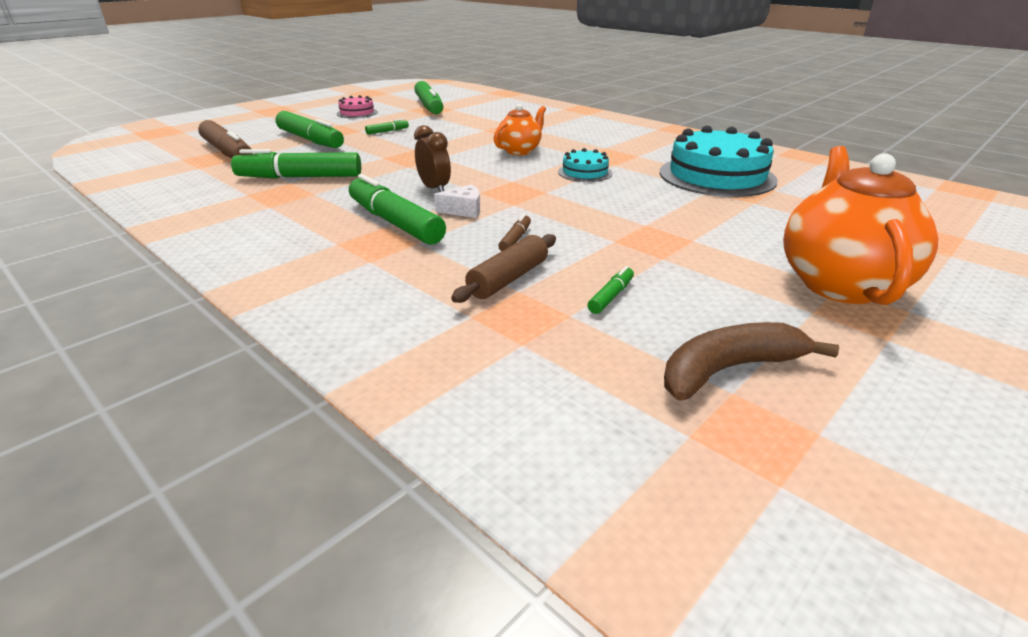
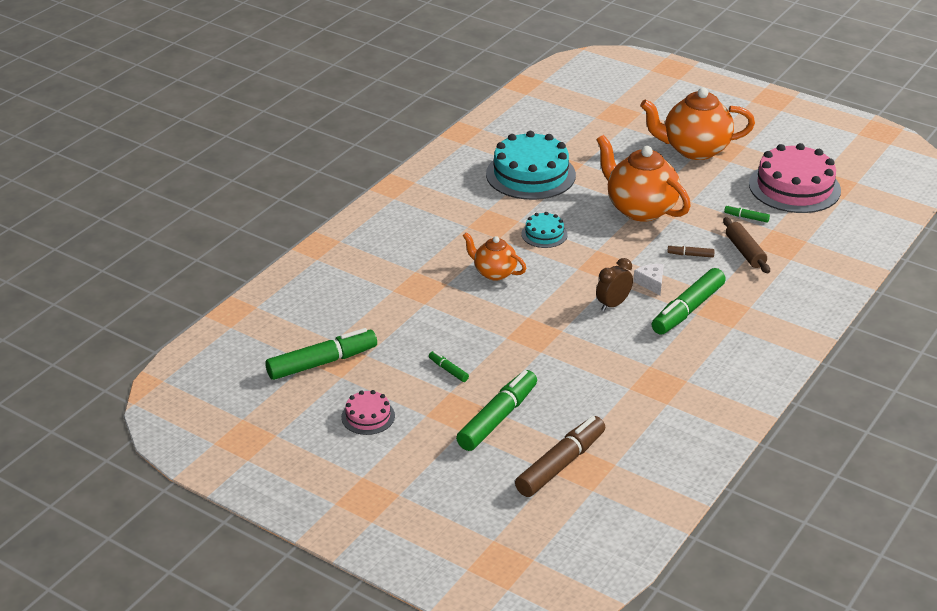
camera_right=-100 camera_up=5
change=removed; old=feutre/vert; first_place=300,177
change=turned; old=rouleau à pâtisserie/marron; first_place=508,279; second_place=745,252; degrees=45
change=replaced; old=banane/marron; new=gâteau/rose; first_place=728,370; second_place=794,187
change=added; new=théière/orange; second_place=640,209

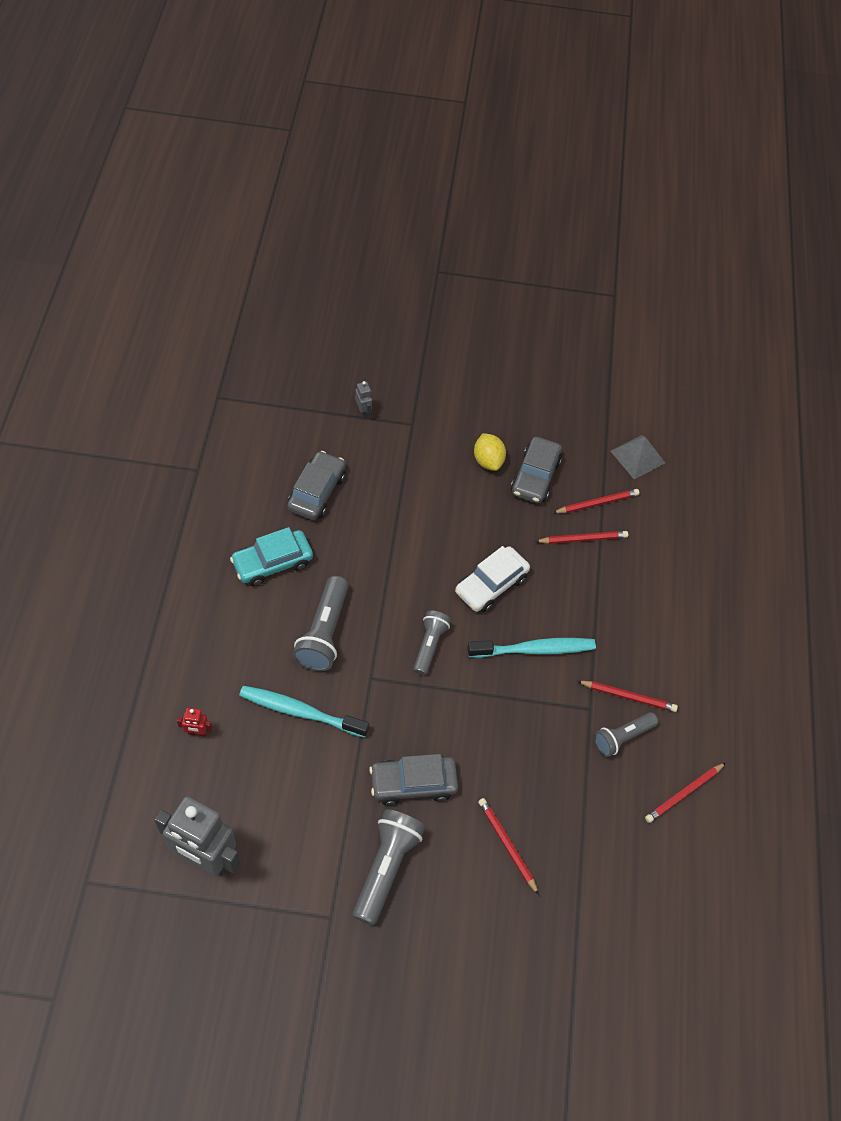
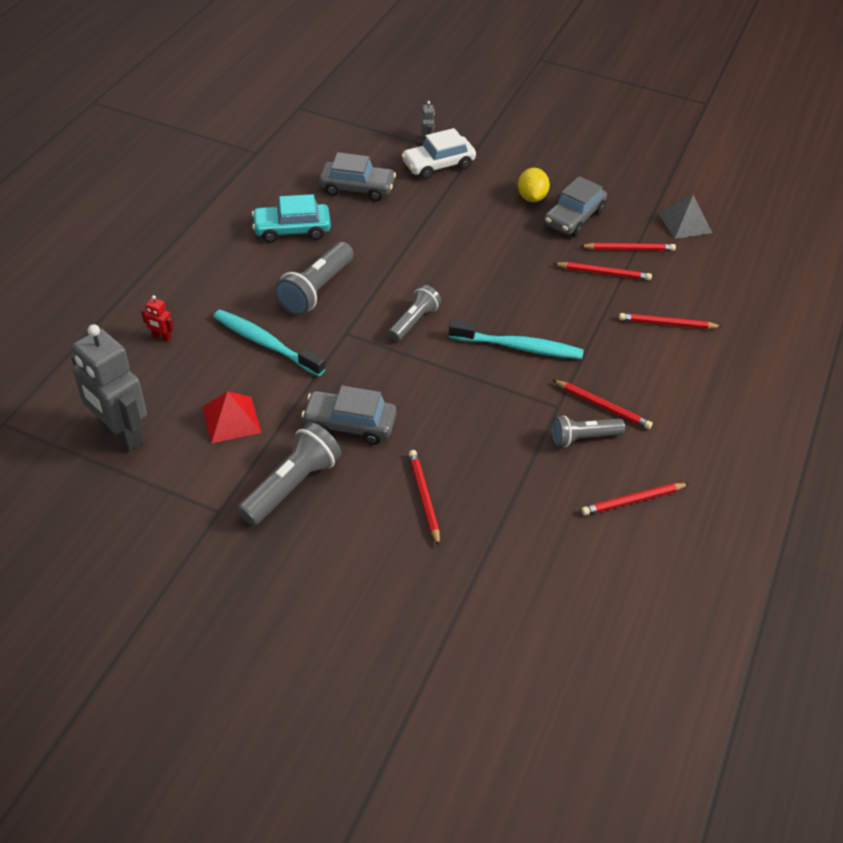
camera_right=20 camera_up=-10
change=turned; old=voiture/gris; first_place=316,492; second_place=357,188; degrees=60
change=moved; old=voiture/blanc; first_place=491,585; second_place=438,165
change=added; new=pyramide/rouge; second_place=231,419
change=added; new=crayon/rouge; second_place=667,324

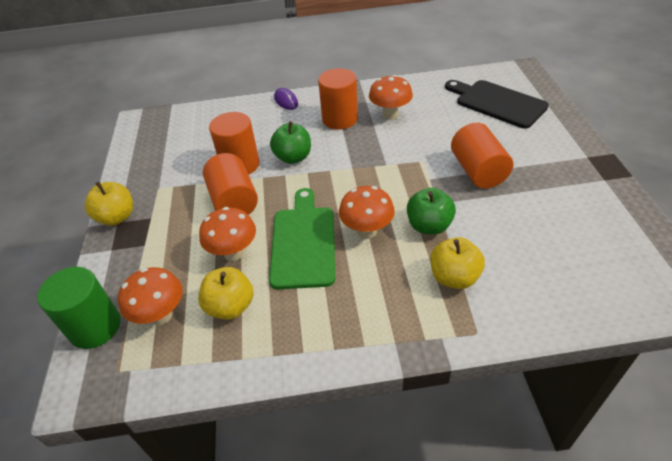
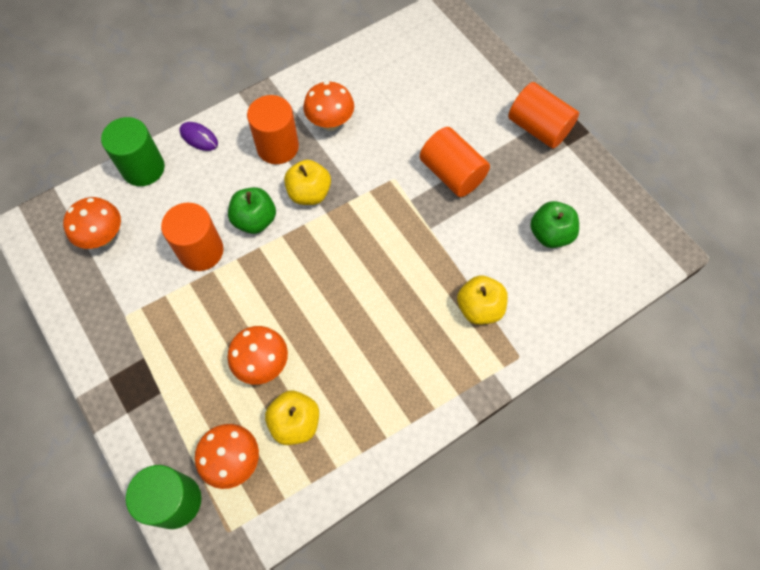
camera_right=-30 camera_up=20
change=moved; old=pomme/jaune; first_place=117,217; second_place=309,193
change=moved; old=cylindre/orange; first_place=234,201; second_place=538,128
change=removed; old=planche à découper/vert; first_place=303,242
change=moved; old=champignon/orange; first_place=367,231; second_place=104,237
change=moved; old=pomme/vert; first_place=429,226; second_place=550,234
change=removed; old=planche à découper/noir; first_place=497,103
change=added; new=cylindre/vert; second_place=143,168

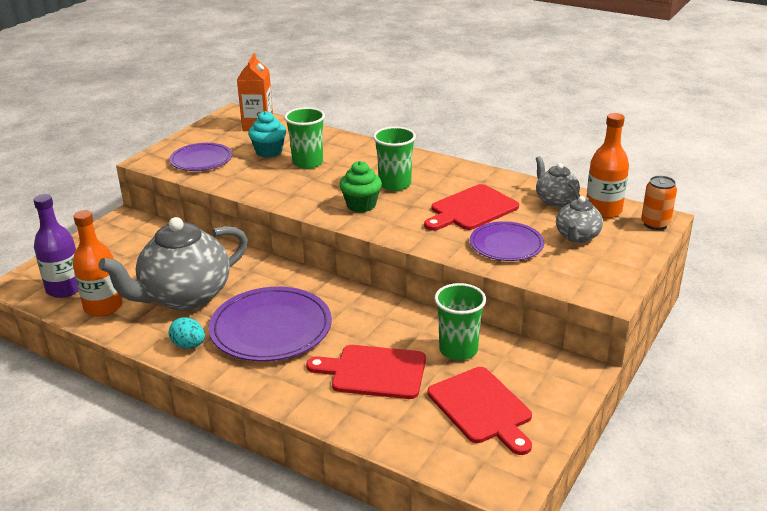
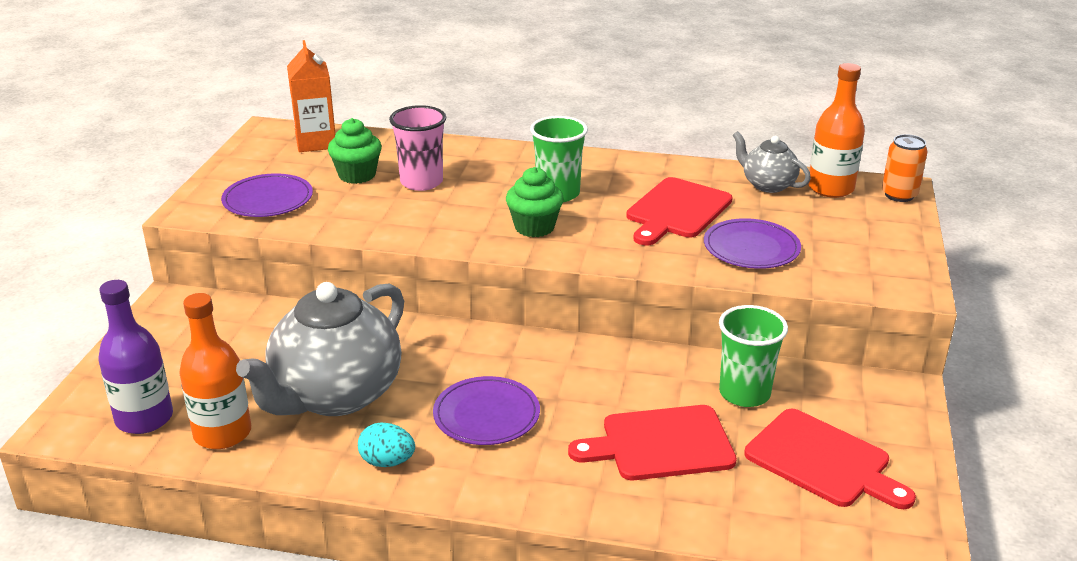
camera_right=-20 camera_up=0
change=resized; old=assiette/violet; first_place=271,328; second_place=486,415; factor=0.62
change=recoloured; old=muffin/turquoise; new=muffin/vert; first_place=269,152; second_place=357,175
change=recoloured; old=gobelet/vert; new=gobelet/rose; first_place=307,162; second_place=421,182
change=removed; old=théière/gris; first_place=577,237

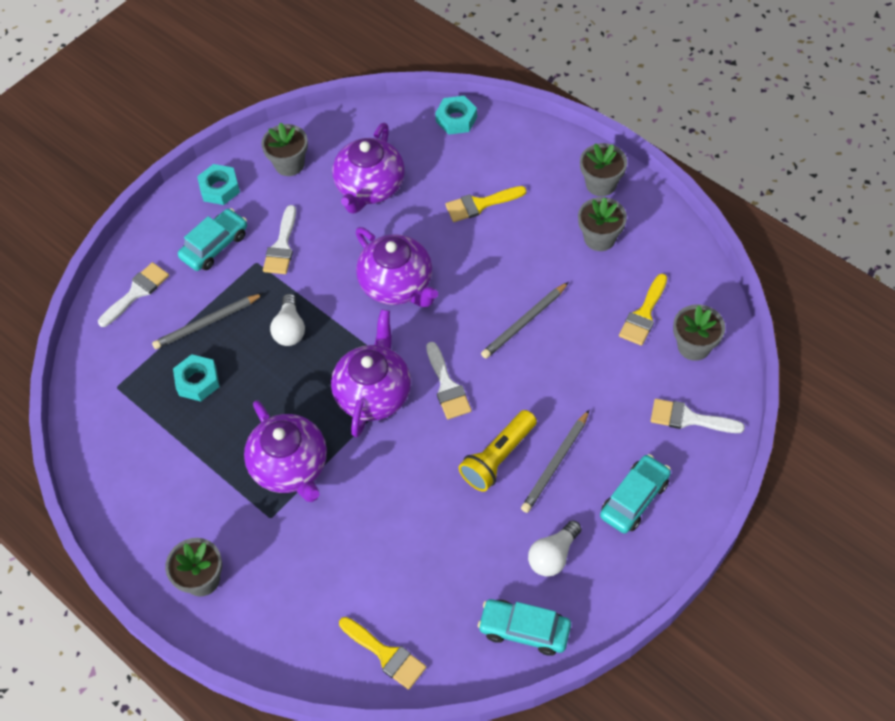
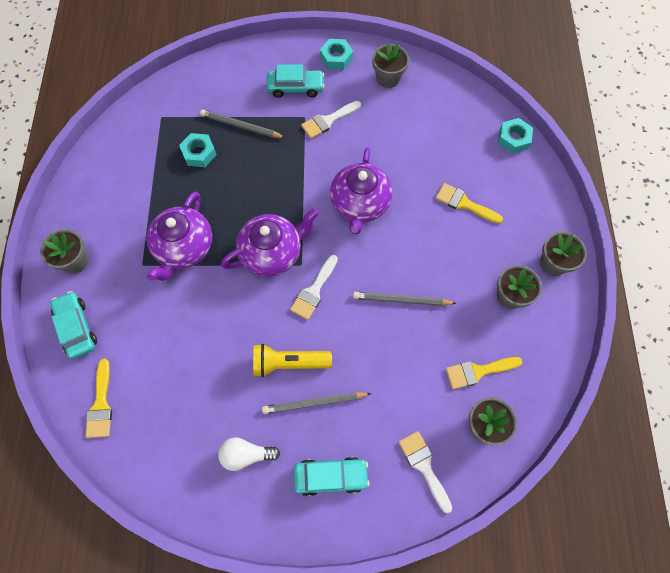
camera_right=45 camera_up=10
change=removed; old=pinceau/blanc; first_place=137,292
change=removed; old=ampoule/blanc; first_place=290,329
change=removed; old=théière/violet; first_place=369,187
change=moved; old=voiture/turquoise; first_place=524,630; second_place=76,328

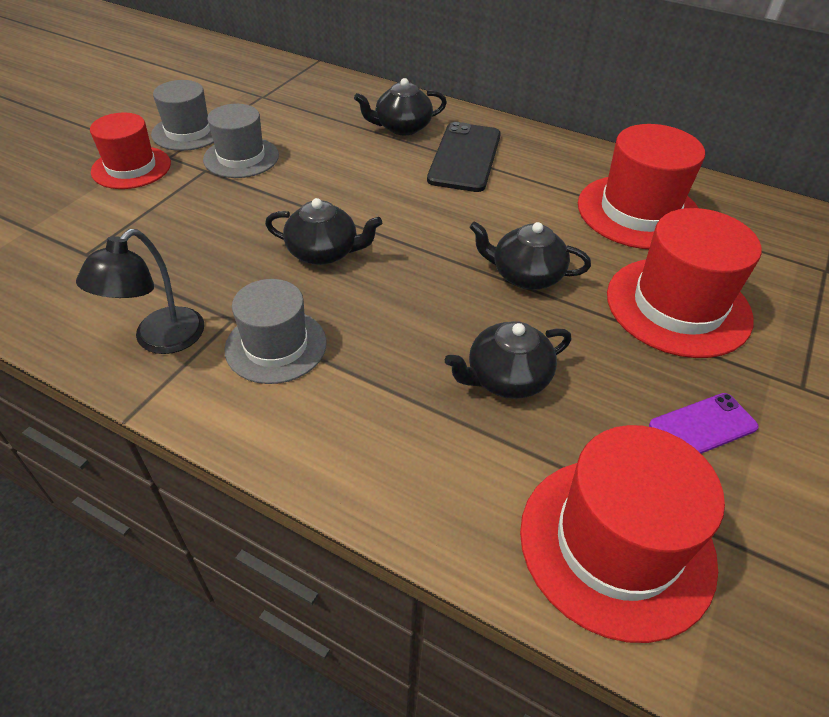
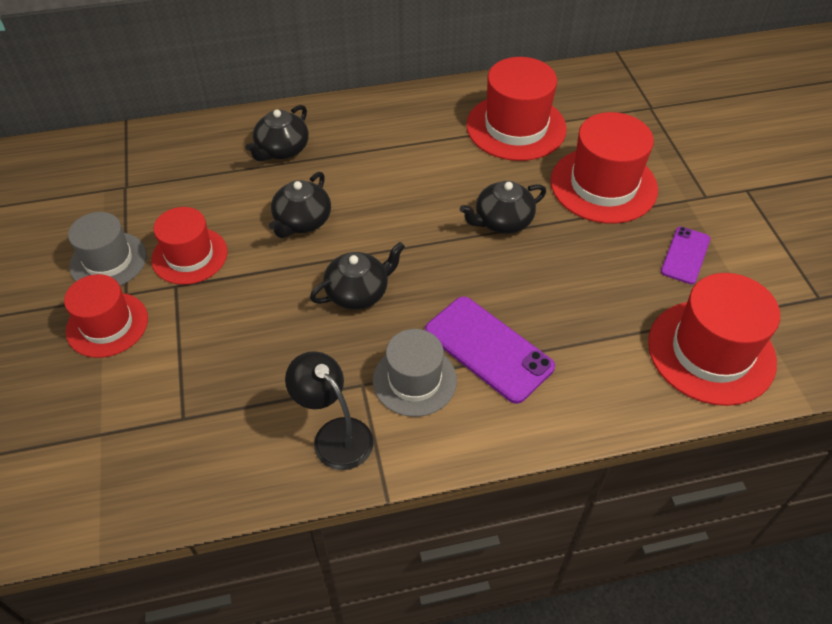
camera_right=-40 camera_up=5
change=turned; old=lampe/noir; first_place=160,340; second_place=335,435; degrees=150
change=recoloured; old=chapeau/gris; new=chapeau/rouge; first_place=241,157; second_place=189,256
change=removed; old=téléphone/noir; first_place=464,157
change=moved; old=théière/noir; first_place=506,378; second_place=302,221
change=added; new=téléphone/violet; second_place=488,349

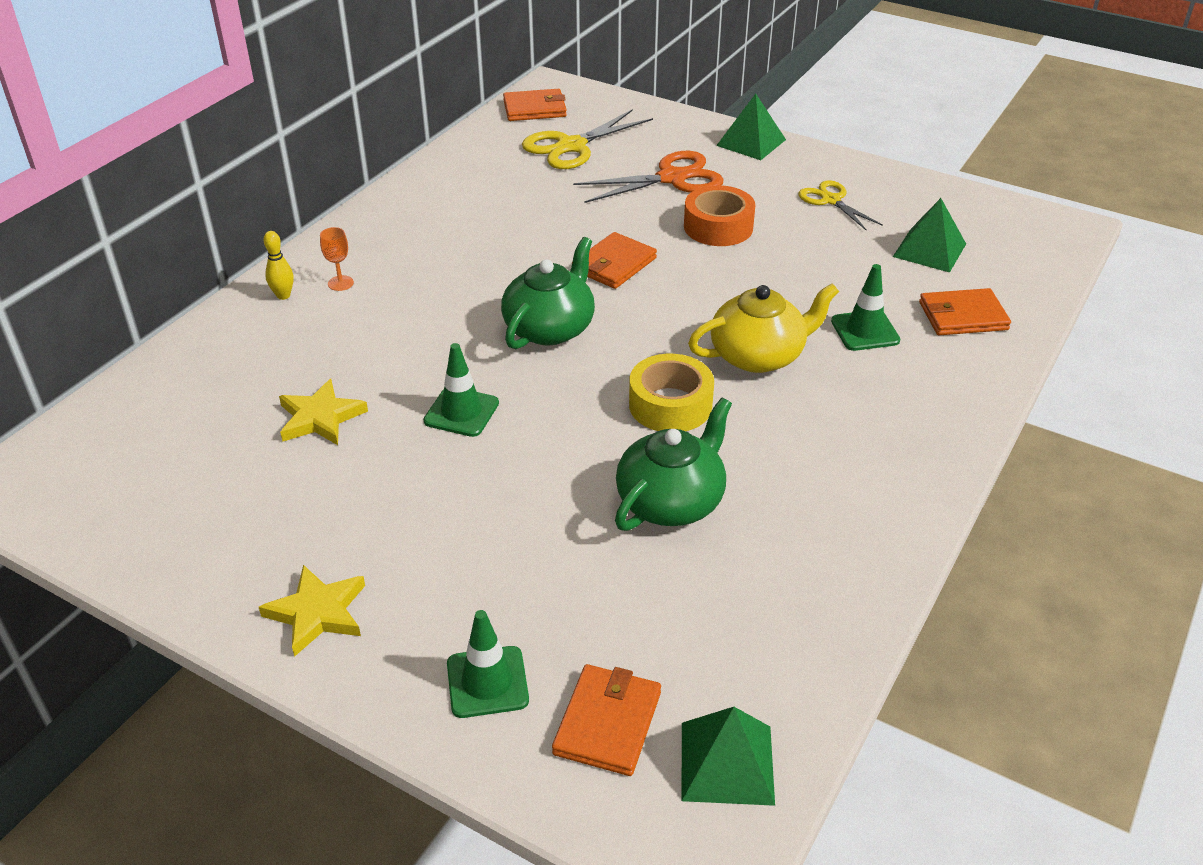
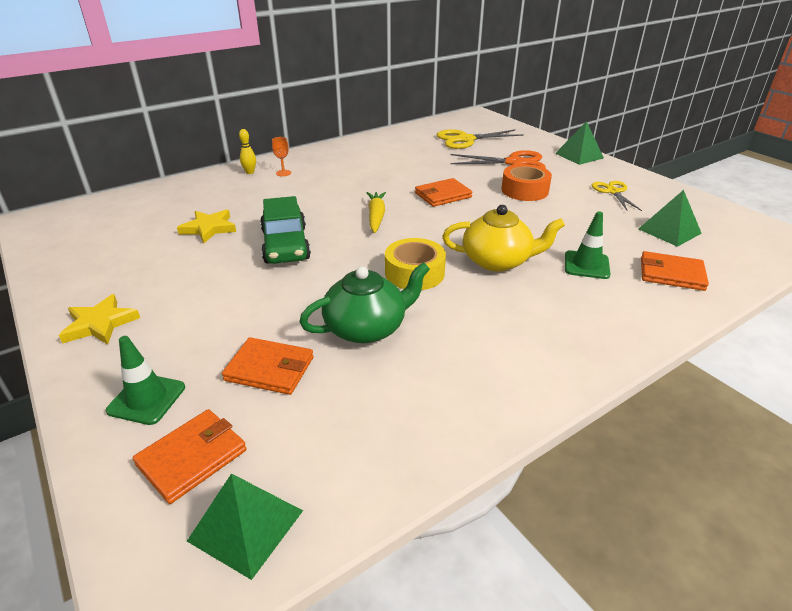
camera_right=25 camera_up=-5
change=replaced; old=cône de chantier/vert; new=voiture/vert; first_place=461,412; second_place=285,245
change=replaced; old=théière/vert; new=carotte/jaune; first_place=550,328; second_place=376,217
change=moved; old=portefeuille/orange; first_place=535,109; second_place=270,369

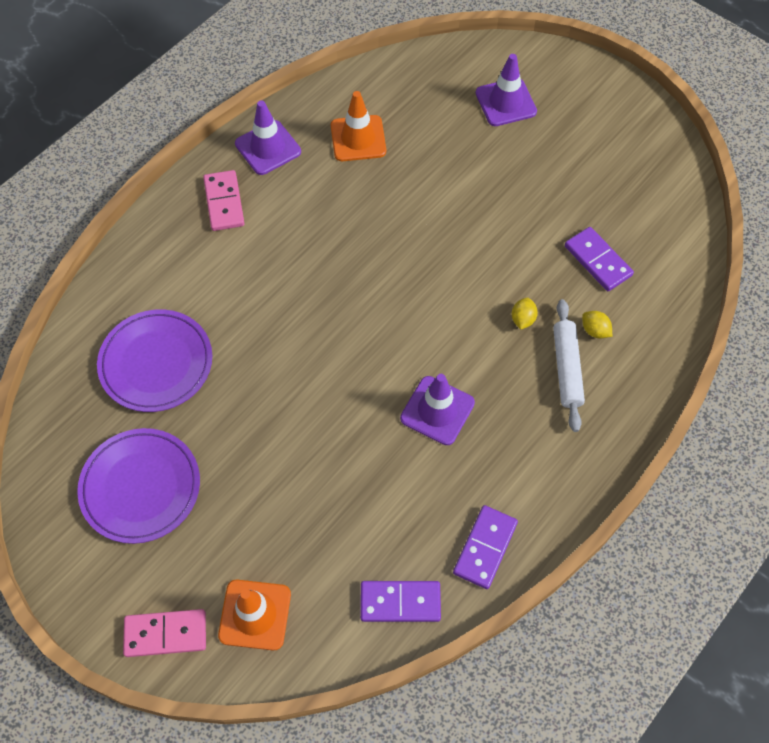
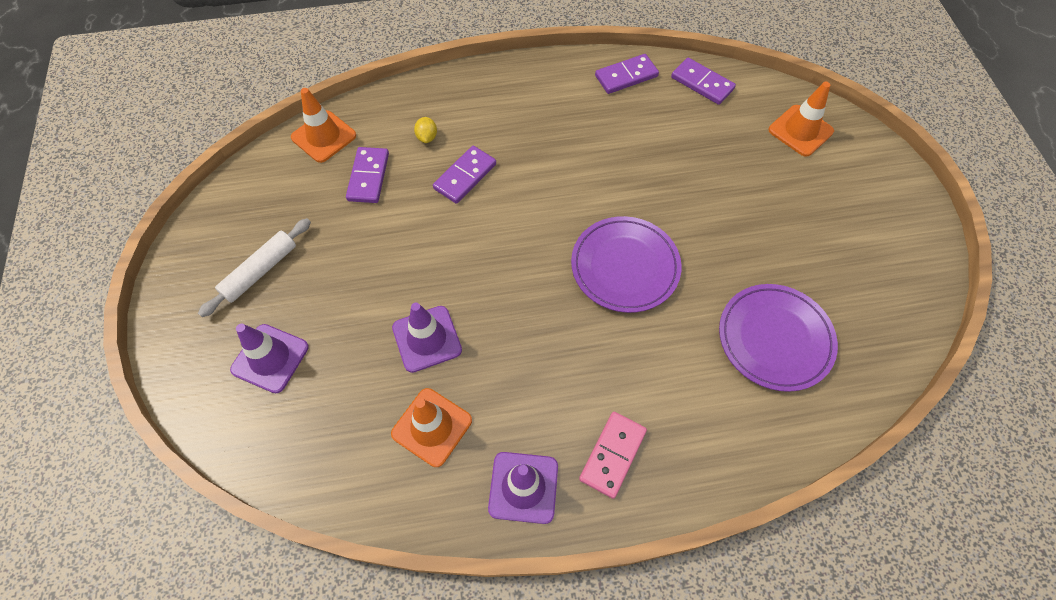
camera_right=-140 camera_up=0
change=moved; old=assiette/violet; first_place=140,487; second_place=625,266
change=removed; old=domino/rose; first_place=165,633
change=moved; old=cône de chantier/violet; first_place=437,410; second_place=427,339
change=replaced; old=citron/jaune; new=domino/violet; first_place=522,319; second_place=465,176
change=moved; old=rouleau à pâtisserie/blanc; first_place=566,369; second_place=260,271
change=added; new=cône de chantier/orange; second_place=324,136

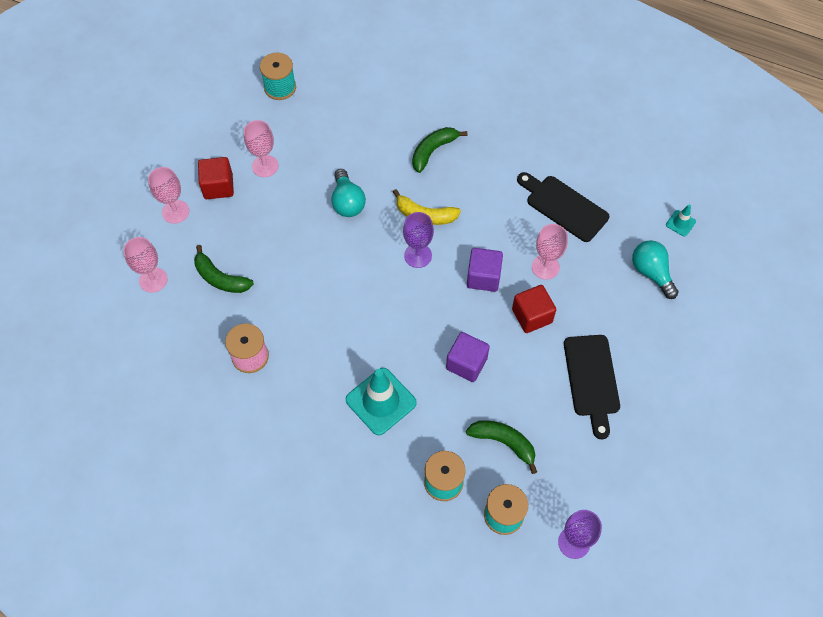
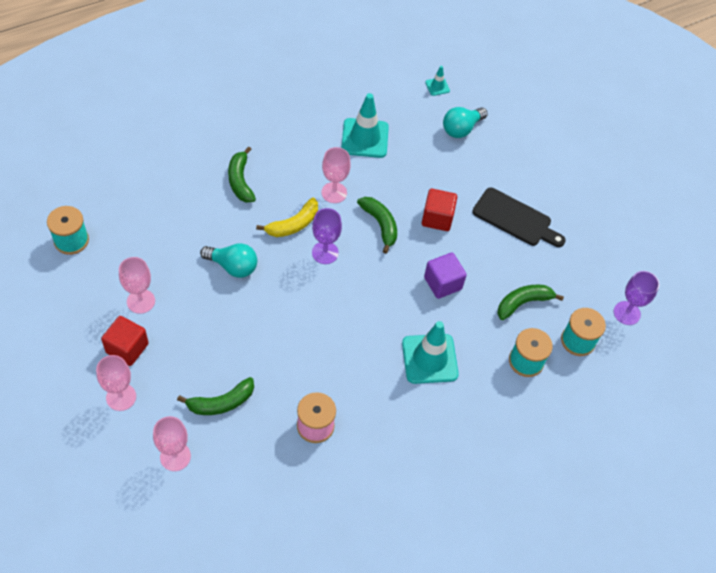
camera_right=-60 camera_up=-5
change=replaced; old=cube/violet; new=banane/vert; first_place=483,277; second_place=380,225
change=replaced; old=planche à découper/noir; new=cône de chantier/turquoise; first_place=564,206; second_place=365,138
change=moved; old=verre à pied/rose; first_place=545,267; second_place=334,192
change=turned; old=ampoule/turquoise; first_place=651,273; second_place=461,129; degrees=-45

